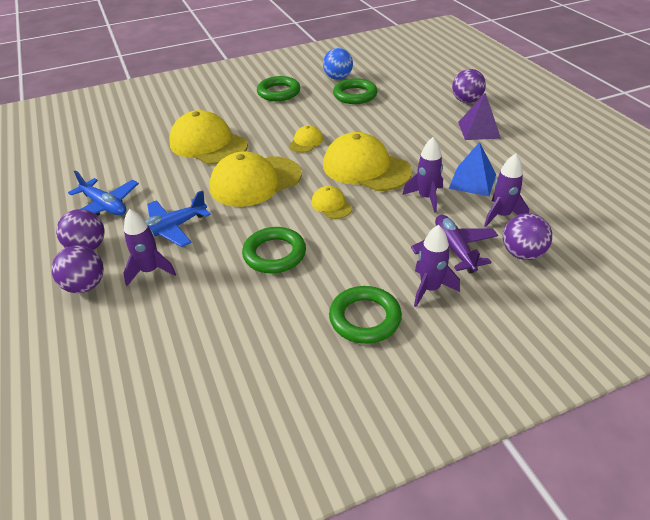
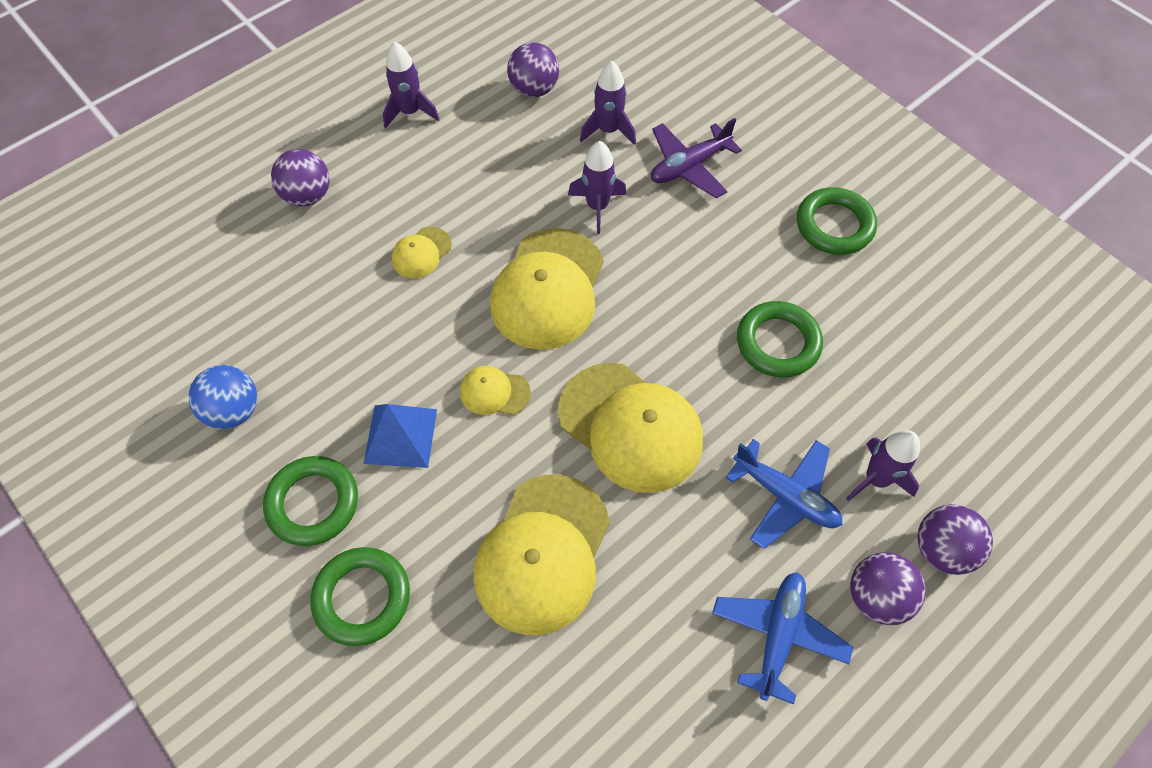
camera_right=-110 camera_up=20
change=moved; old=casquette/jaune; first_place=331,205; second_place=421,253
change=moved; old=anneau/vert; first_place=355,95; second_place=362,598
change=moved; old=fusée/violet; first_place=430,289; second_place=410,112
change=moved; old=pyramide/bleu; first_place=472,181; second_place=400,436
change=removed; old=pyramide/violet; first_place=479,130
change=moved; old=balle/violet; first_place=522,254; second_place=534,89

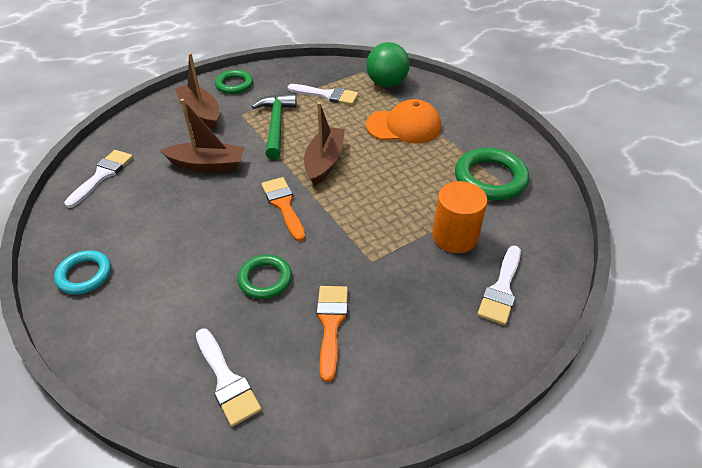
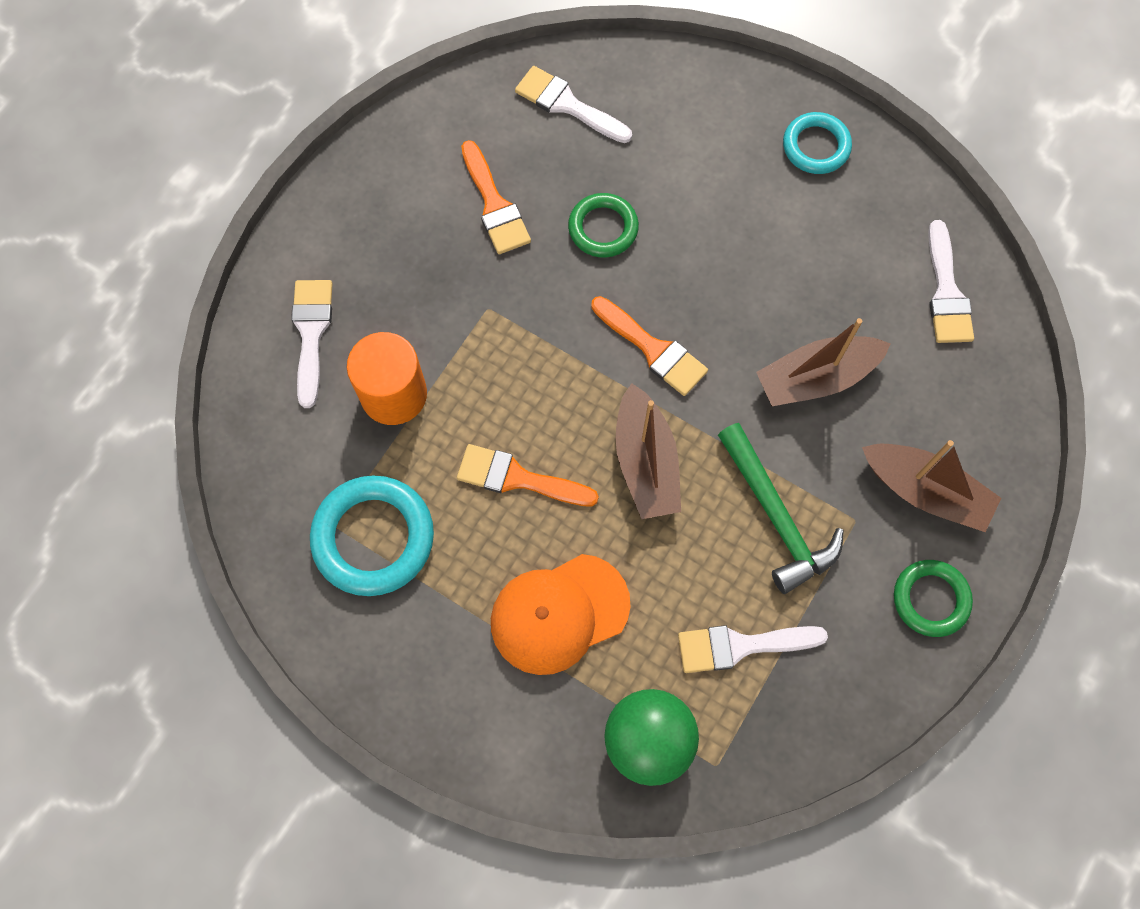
camera_right=155 camera_up=25
change=recoloured; old=anneau/vert; new=anneau/turquoise; first_place=490,178; second_place=373,538
change=added; new=pinceau/orange; second_place=518,478

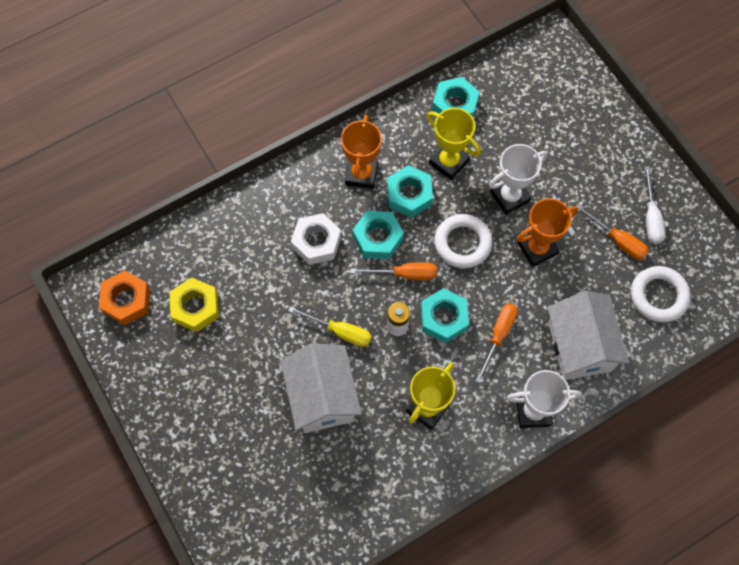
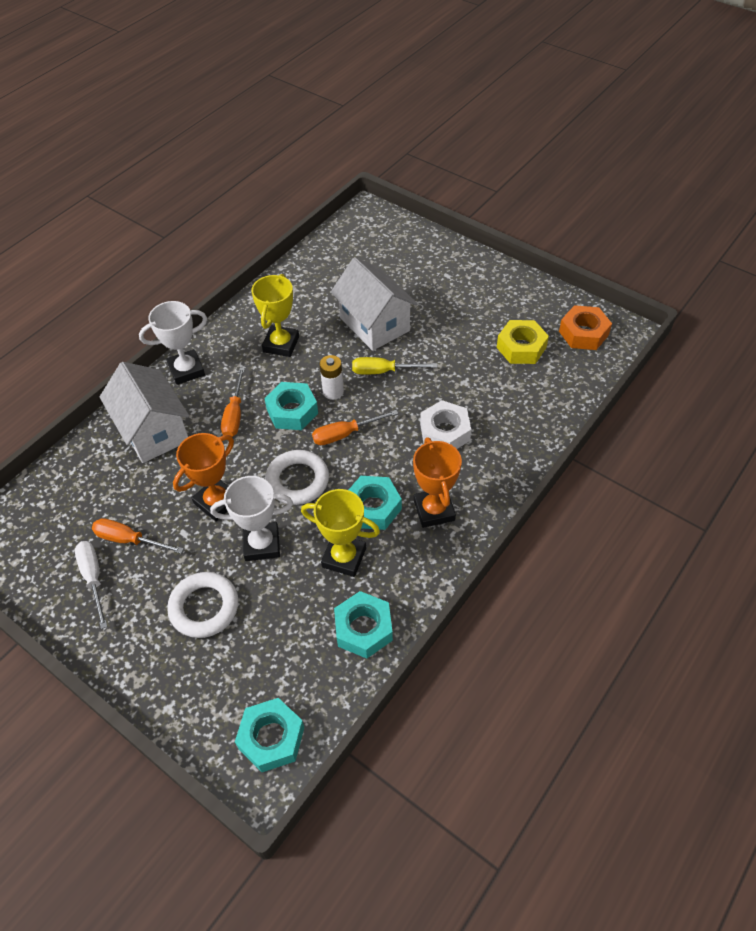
camera_right=160 camera_up=-15
change=moved; old=écrou/turquoise; first_place=378,238; second_place=271,738
change=turned; old=trophée/blanc; first_place=510,197; second_place=261,544; degrees=45
change=moved; old=anneau/blanc; first_place=658,296; second_place=204,607

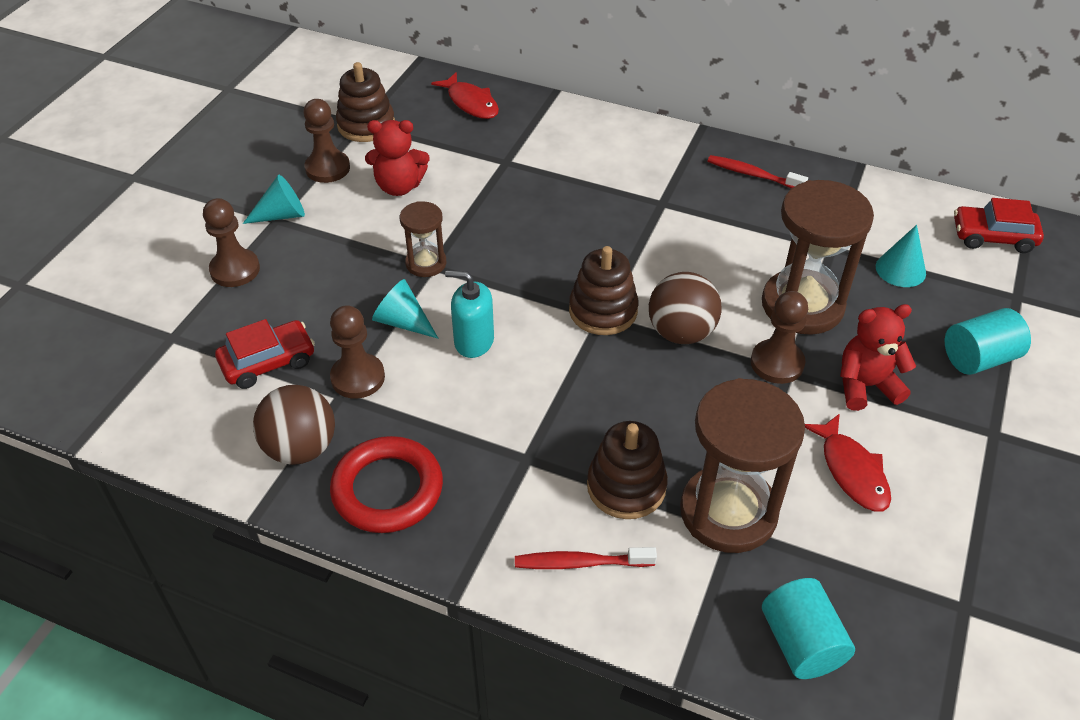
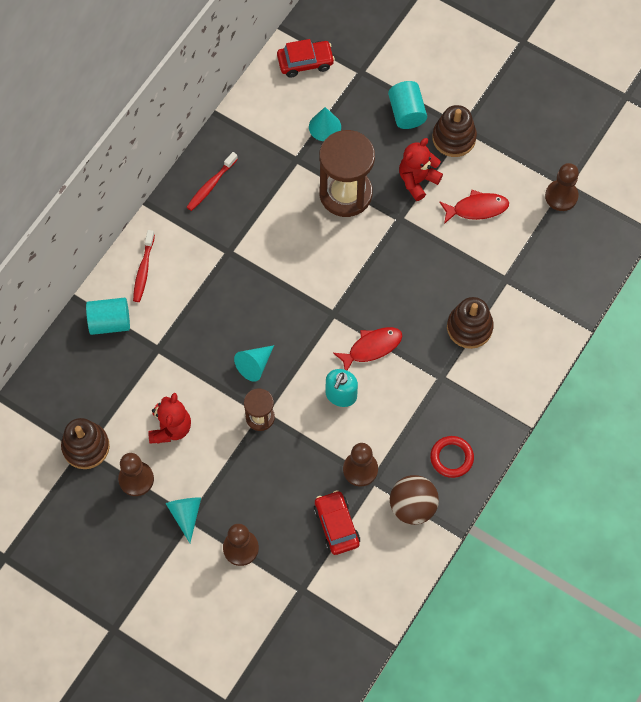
camera_right=-80 camera_up=20
change=resized; old=anneau/rouge; first_place=387,489; second_place=451,458; factor=0.65
change=moved; old=cône/turquoise; first_place=403,322; second_place=254,365
change=moved; old=poisson/rouge; first_place=471,103; second_place=371,348
change=moved; old=brosse à dents/rouge; first_place=580,563; second_place=143,270
change=moved; old=jouet à empiler/marron; first_place=603,311; second_place=454,138
change=removed; old=balle/marron; first_place=681,332
change=removed; old=sablier/marron; first_place=728,512
change=moved; old=pion/marron; first_place=777,363; second_place=561,196
change=moved; old=cylindre/turquoise; first_place=801,643; second_place=110,322
change=turned; old=ours en peluche/rouge; first_place=865,386; second_place=417,180; degrees=45
change=turned; old=voiture/rouge; first_place=993,237; second_place=305,62; degrees=-120

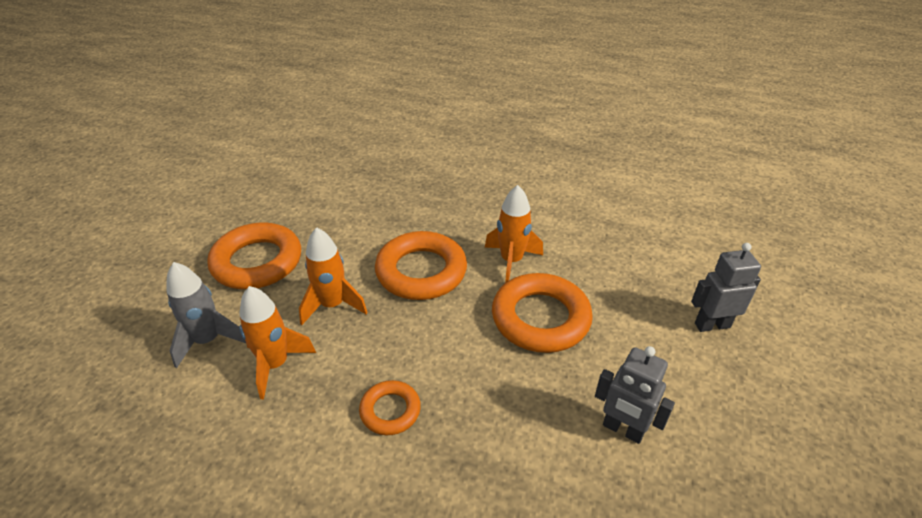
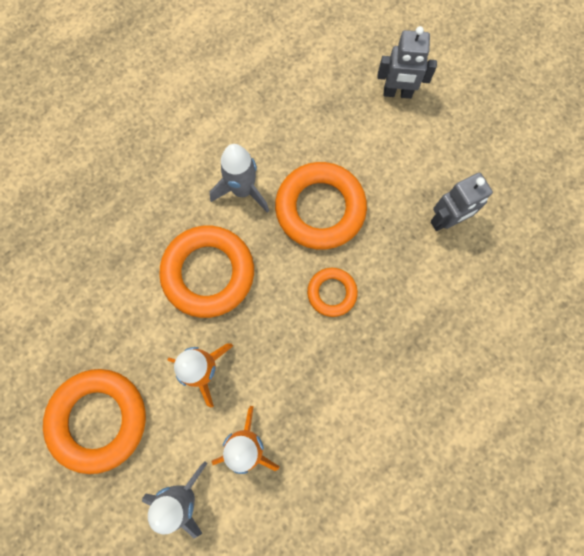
camera_right=-60 camera_up=35
change=moved; old=anneau/orange; first_place=390,411; second_place=332,293
change=recoloured; old=fusée/orange; new=fusée/gris; first_place=511,261; second_place=243,190
change=turned; old=robot/gris; first_place=712,325; second_place=397,93; degrees=-105

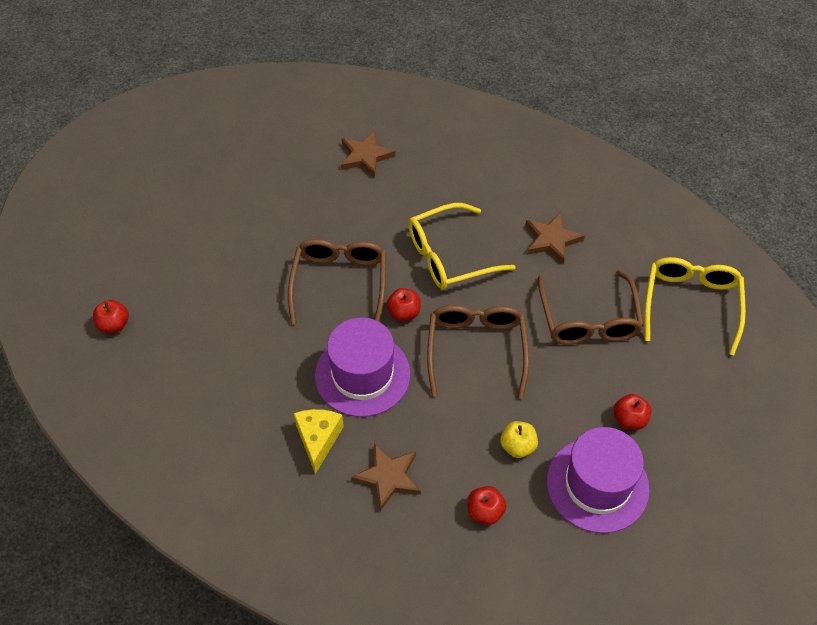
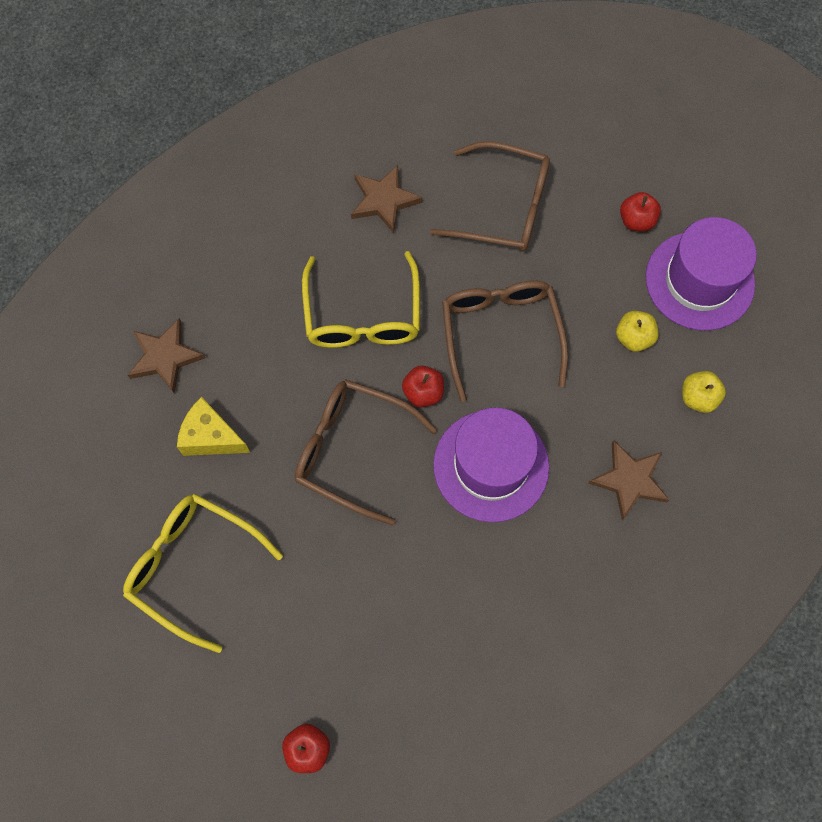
camera_right=-70 camera_up=15
change=moved; old=fromage/jaune; first_place=318,439; second_place=211,437
change=turned; old=lunettes/marron; first_place=476,349; second_place=500,333; degrees=60
change=recoloured; old=pomme/rouge; new=pomme/jaune; first_place=485,511; second_place=698,397
change=moved; old=lunettes/jaune; first_place=690,304; second_place=193,566

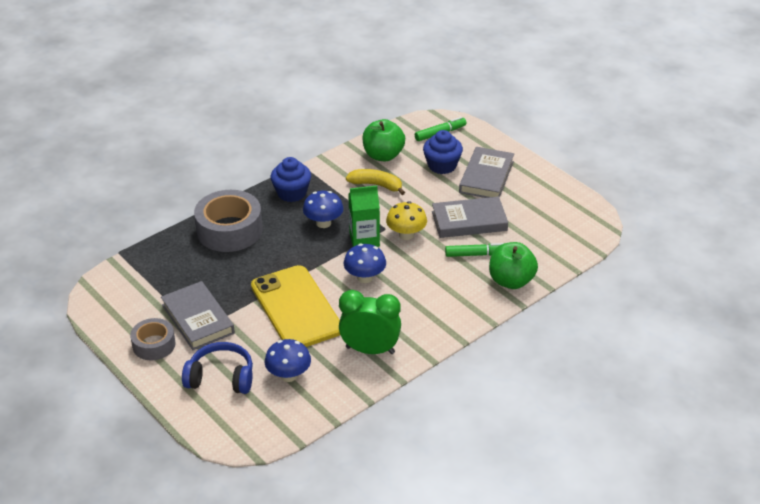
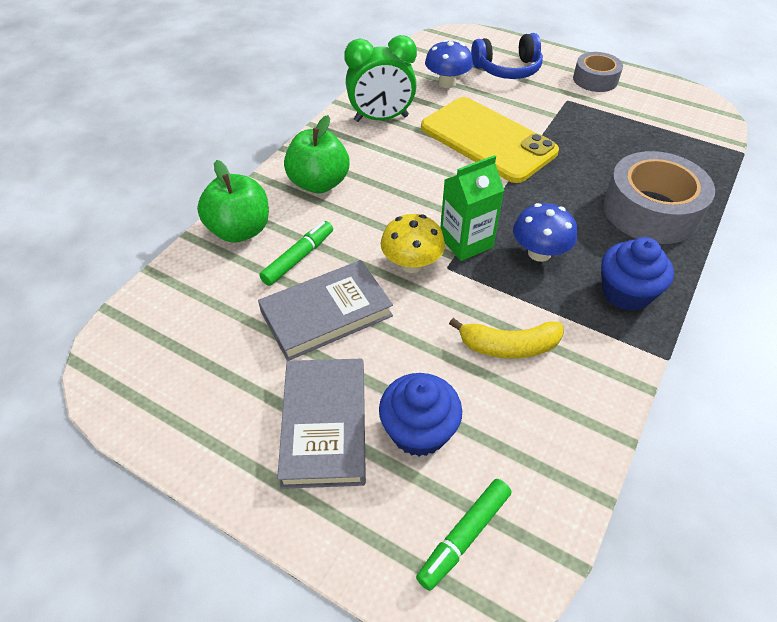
camera_right=160 camera_up=10
change=removed; old=livre/gris; first_place=198,319
change=removed; old=champignon/bleu; first_place=365,277
change=moved; old=pomme/vert; first_place=383,155; second_place=319,183
change=turned; old=feutre/vert; first_place=476,254; second_place=298,258; degrees=150

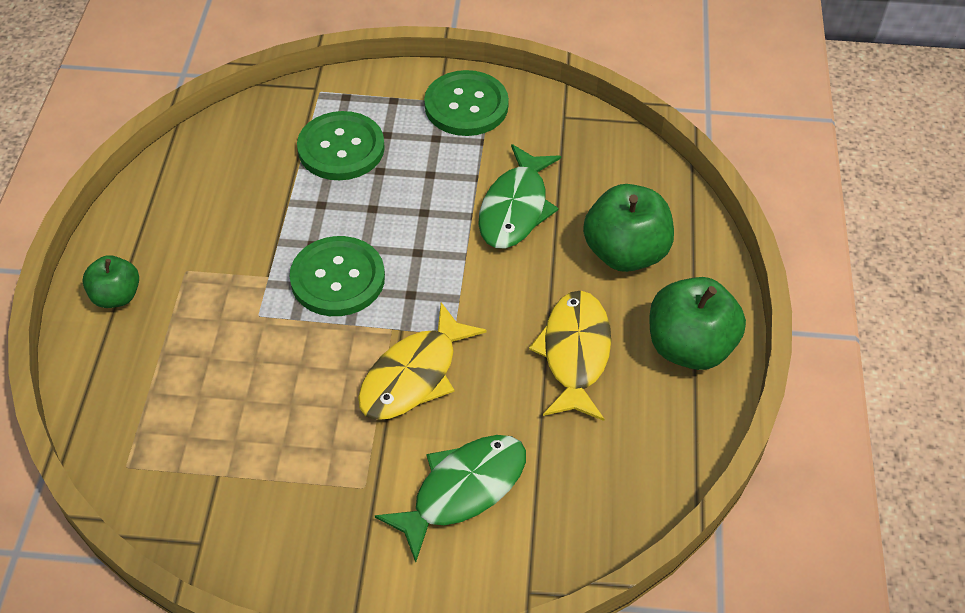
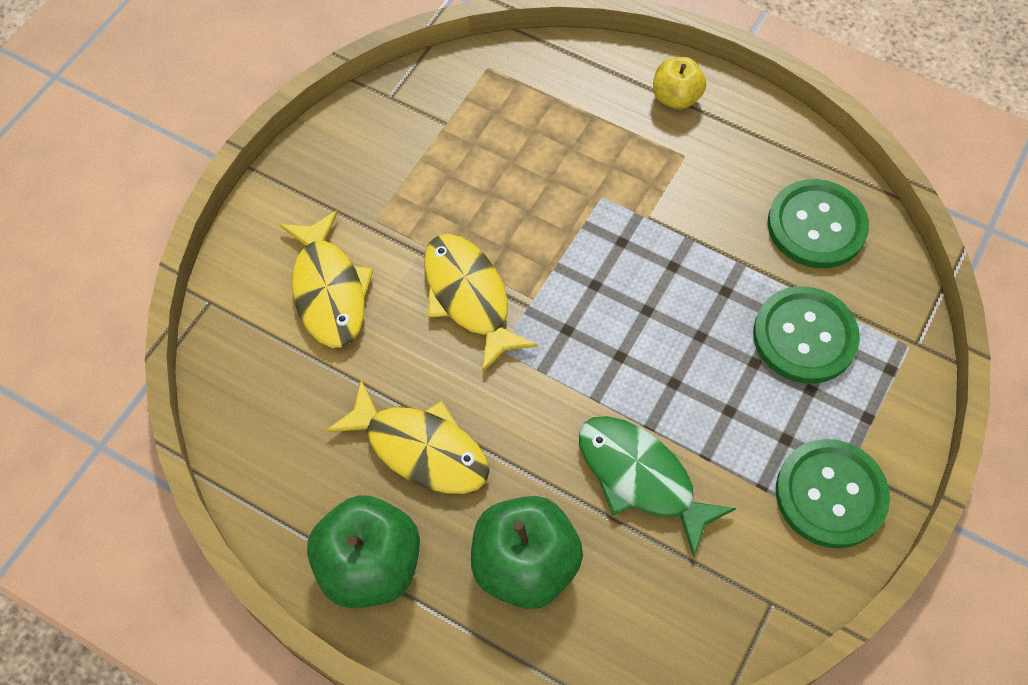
camera_right=115 camera_up=10
change=recoloured; old=pomme/vert; new=pomme/jaune; first_place=116,296; second_place=676,97
change=moved; old=bouton/vert; first_place=337,278; second_place=816,226
change=recoloured; old=poisson/vert; new=poisson/jaune; first_place=463,490; second_place=329,290

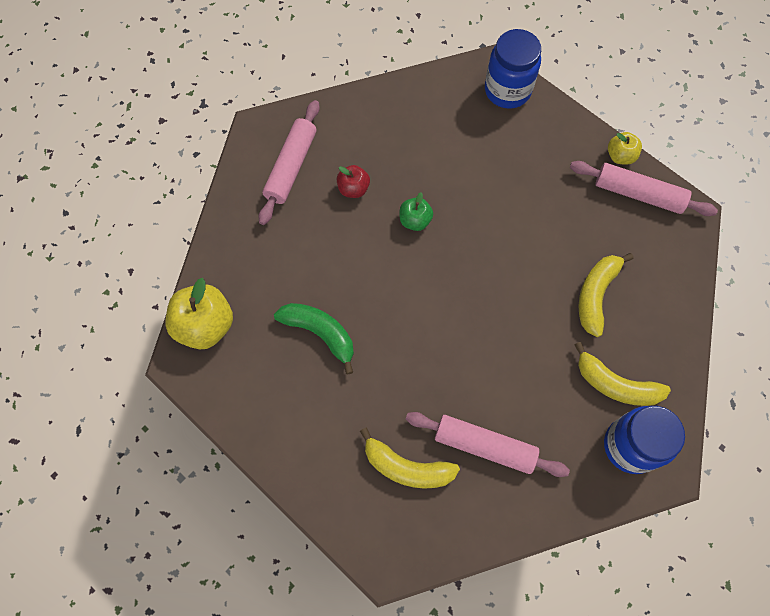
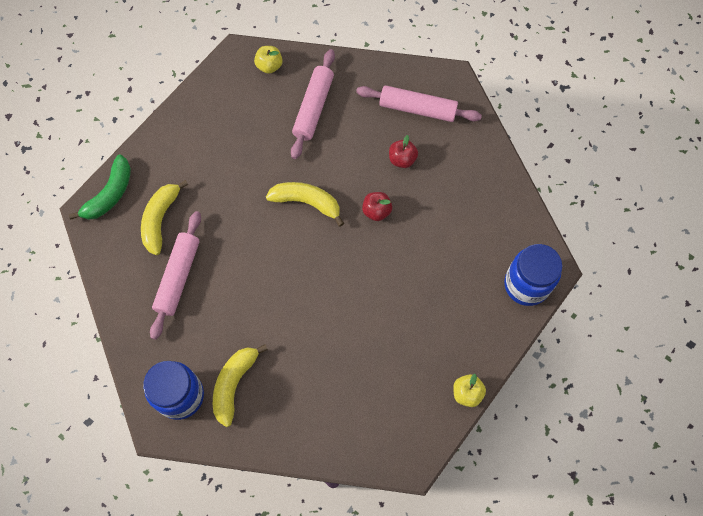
camera_right=85 camera_up=0
change=resized; old=pomme/jaune; first_place=205,325; second_place=269,66; factor=0.55
change=moved; old=banane/vert; first_place=320,333; second_place=110,194
change=recoloured; old=pomme/vert; new=pomme/rouge; first_place=415,220; second_place=376,211
change=moved; old=rouleau à pâtisserie/rose; first_place=638,194; second_place=313,108
change=moved; old=banane/jaune; first_place=596,295; second_place=307,202

